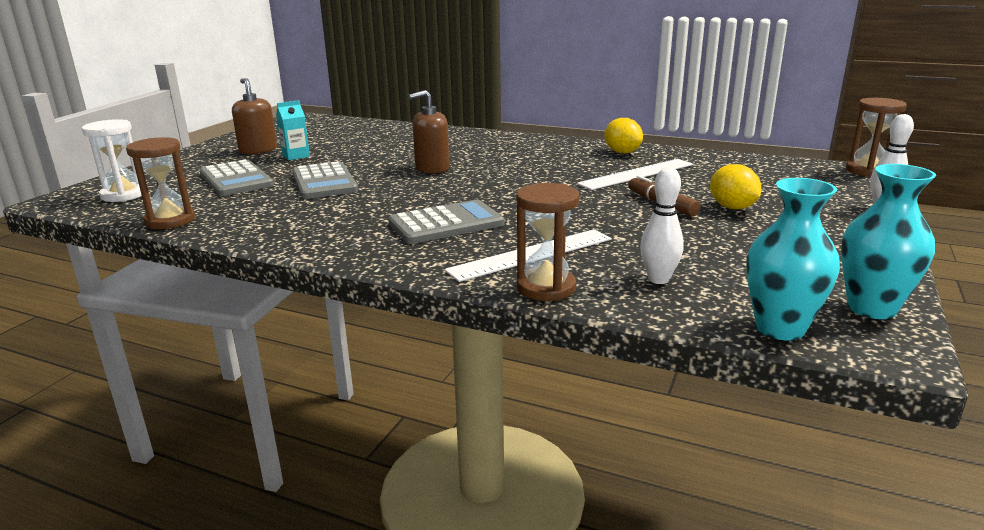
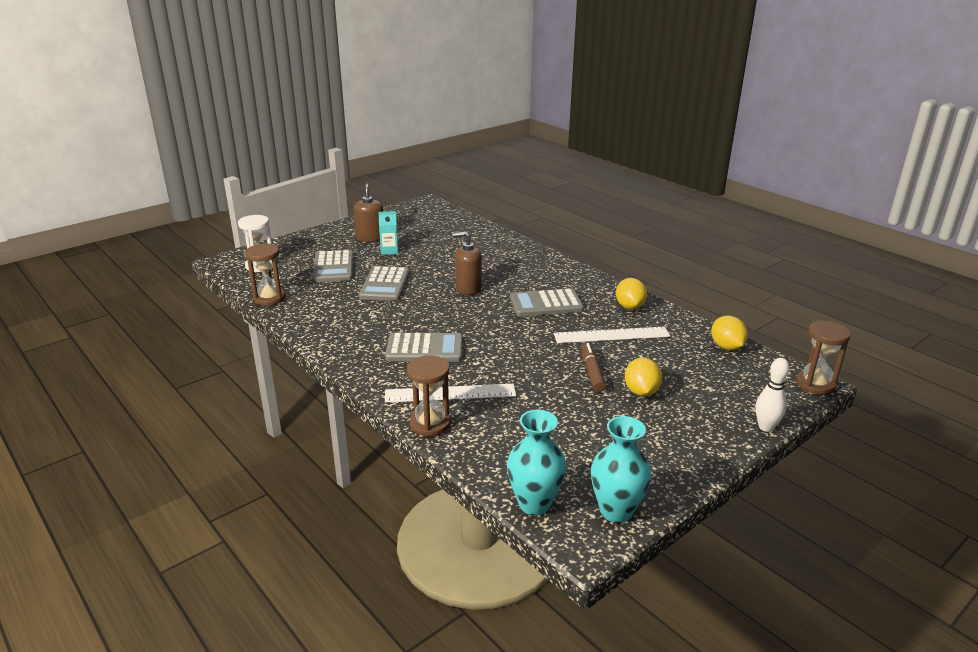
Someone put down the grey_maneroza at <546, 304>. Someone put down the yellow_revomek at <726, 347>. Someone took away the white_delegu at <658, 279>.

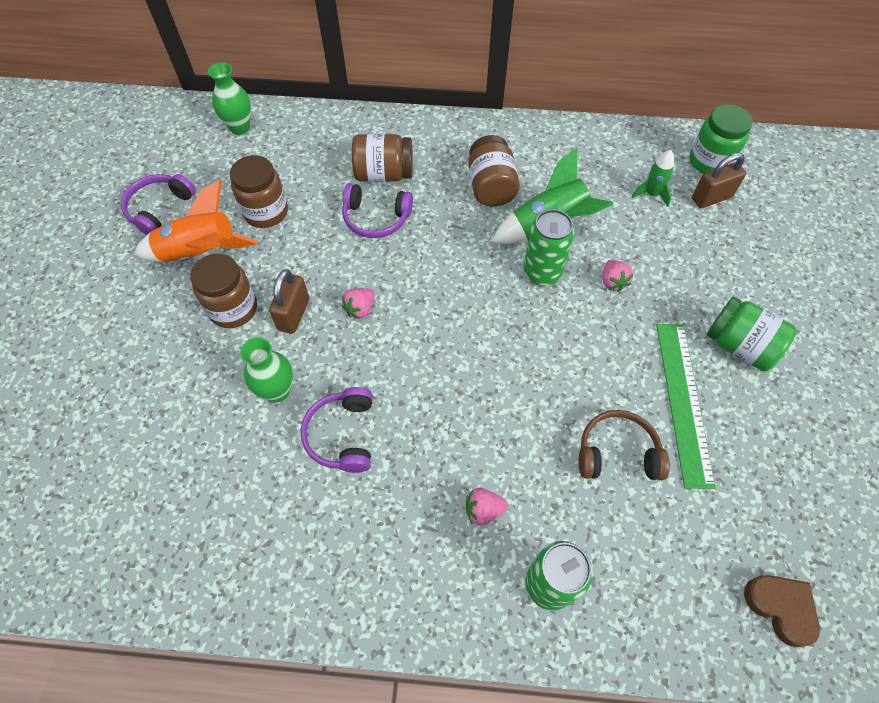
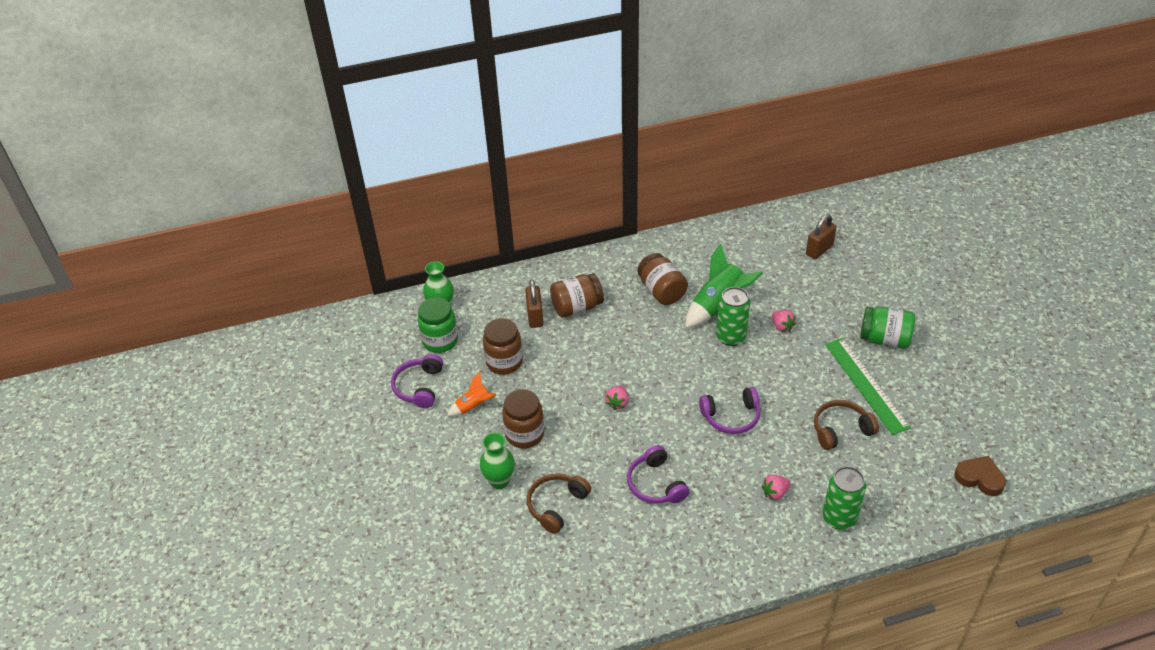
Someone carried the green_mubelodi from <709, 162> to <440, 341>. Someone scaled the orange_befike at <200, 253> by 0.55. Someone carried the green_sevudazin from <277, 391> to <499, 481>. Someone carried the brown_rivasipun from <294, 314> to <535, 316>. Someone put down the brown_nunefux at <556, 505>. Someone carried the purple_nunefux from <376, 218> to <731, 417>. Someone took away the green_befike at <651, 194>.

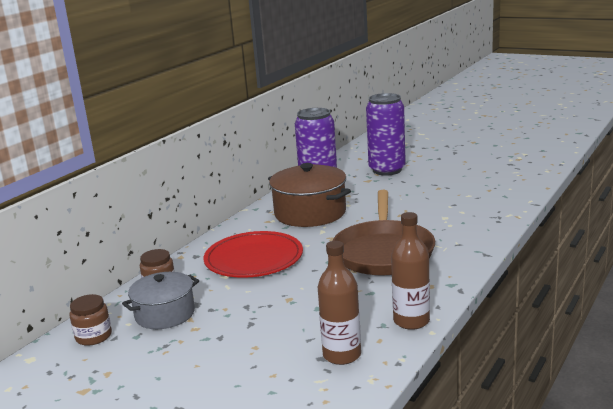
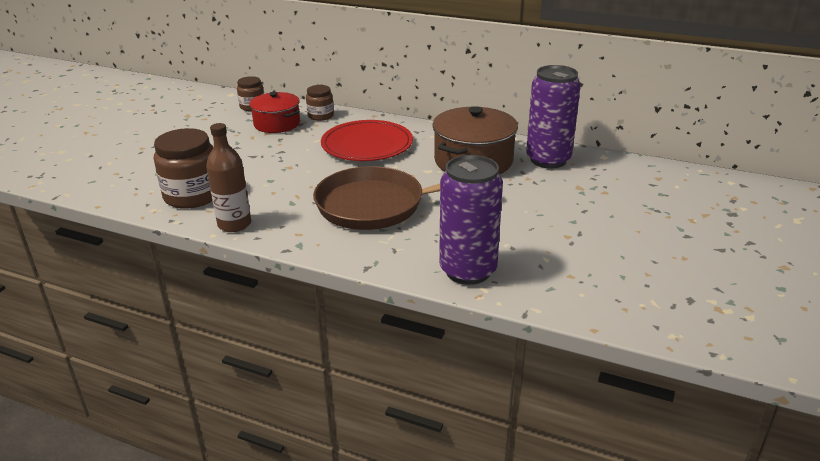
Someone swapped the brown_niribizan at <342, 355> for the brown_mubelodi at <192, 196>. Someone repainted the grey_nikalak at <165, 314>, which became the red_nikalak at <277, 124>. Someone carried the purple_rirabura from <387, 170> to <468, 271>.

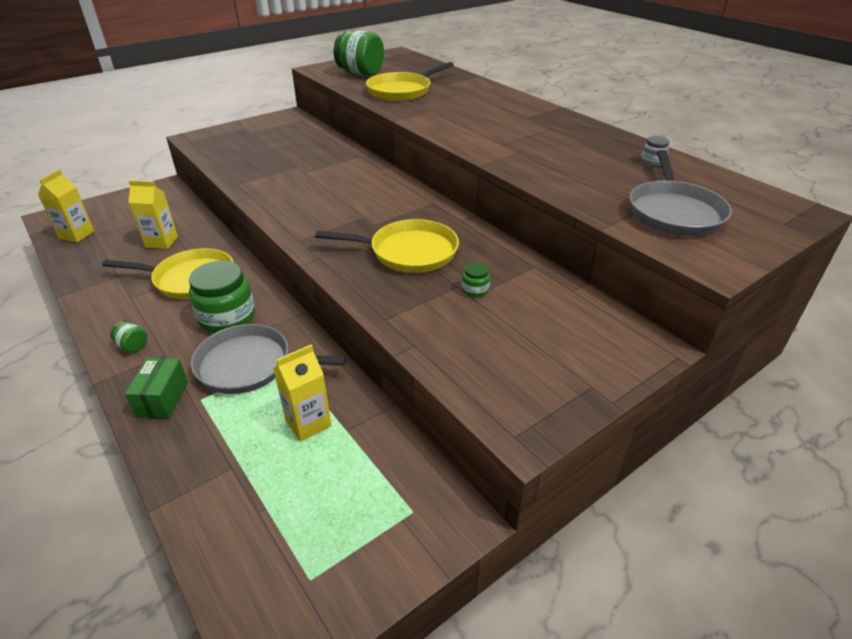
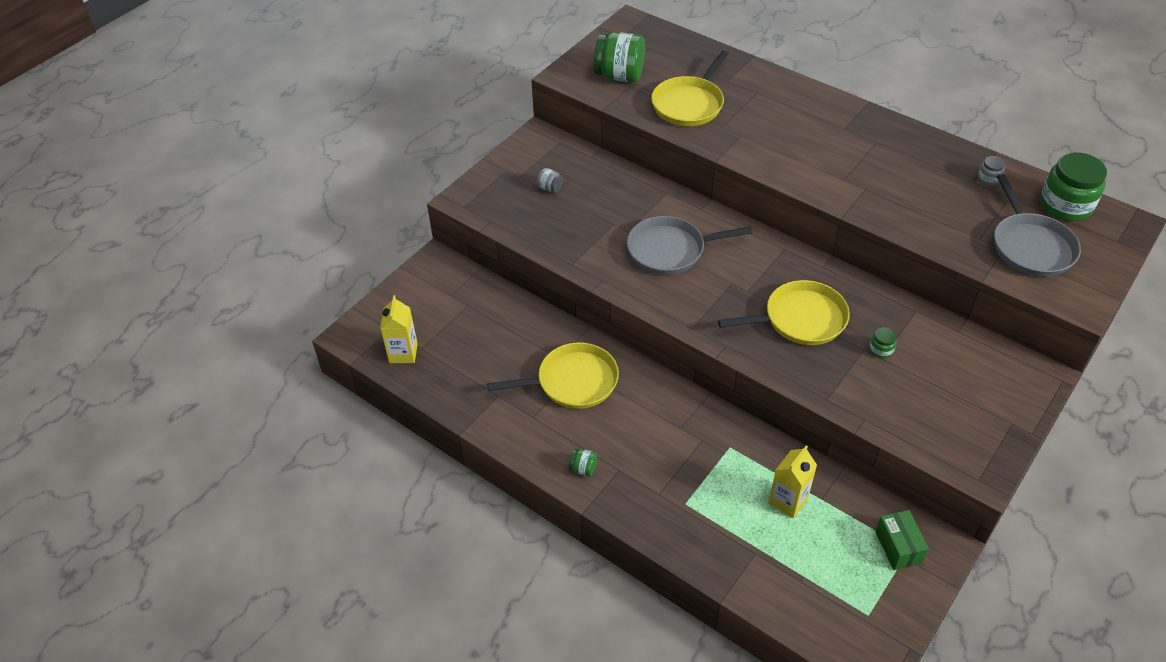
Someone put down the grey_mubelodi at <550, 188>. Someone carried the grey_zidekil from <249, 365> to <670, 250>. Someone carried the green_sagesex from <162, 399> to <898, 547>. Someone carried the green_mubelodi from <227, 318> to <1065, 205>. Someone took away the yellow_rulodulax at <161, 242>.

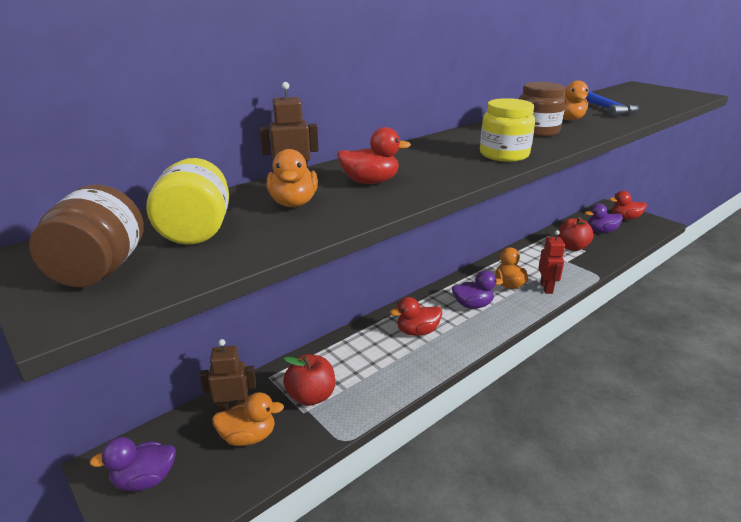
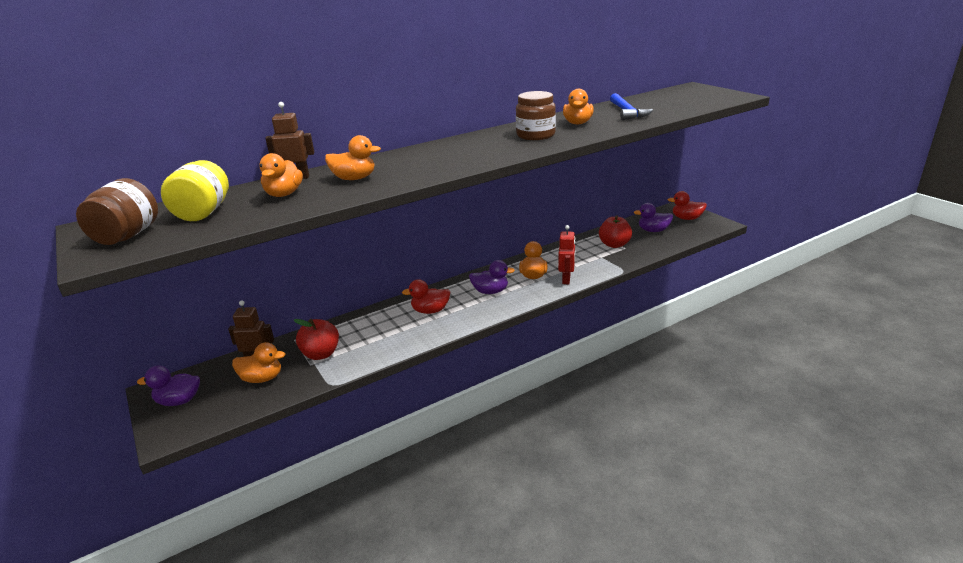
Someone repainted the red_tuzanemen at <370, 182>, which became the orange_tuzanemen at <354, 178>. Someone took away the yellow_mubelodi at <504, 155>.

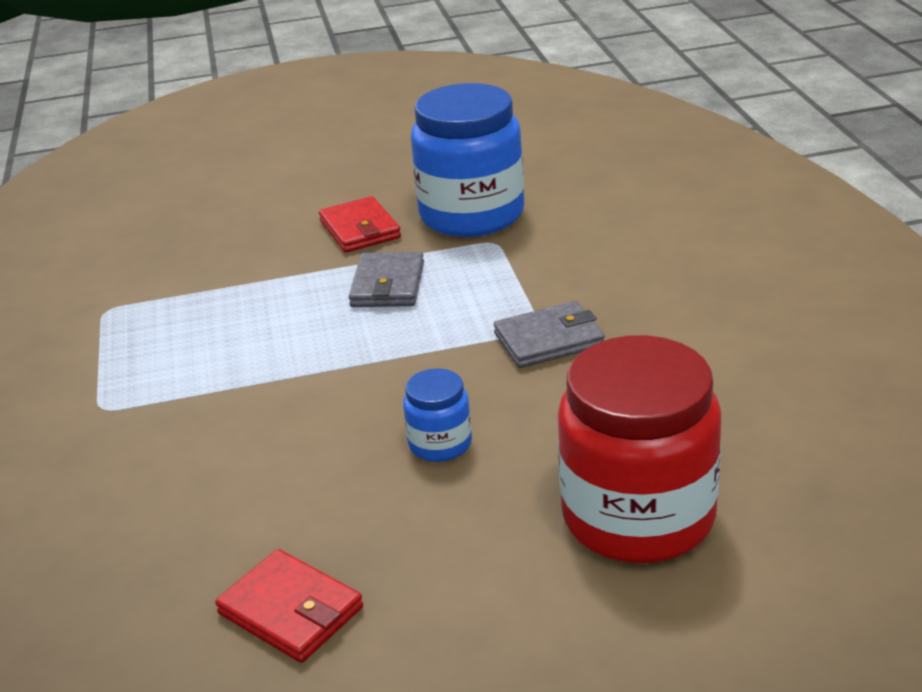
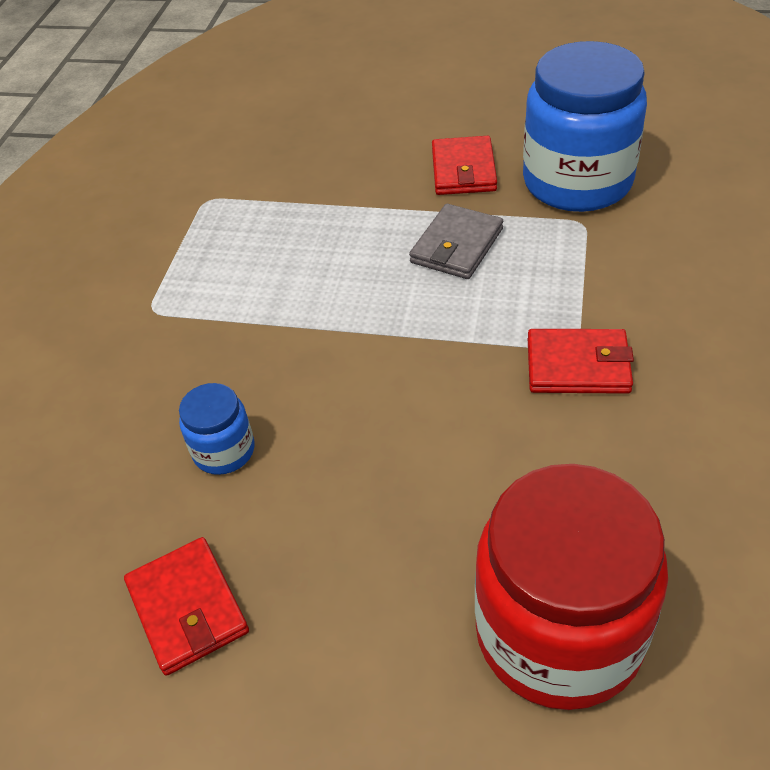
Someone carried the blue_mubelodi from <440, 444> to <224, 451>. Someone repainted the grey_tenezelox at <549, 340>, which became the red_tenezelox at <578, 365>.

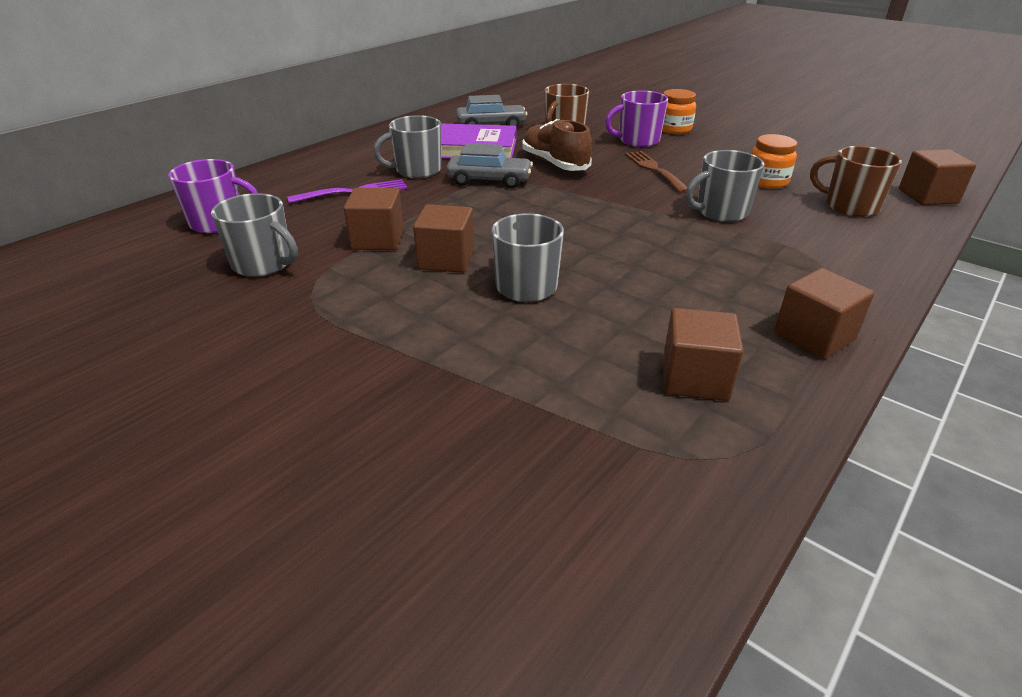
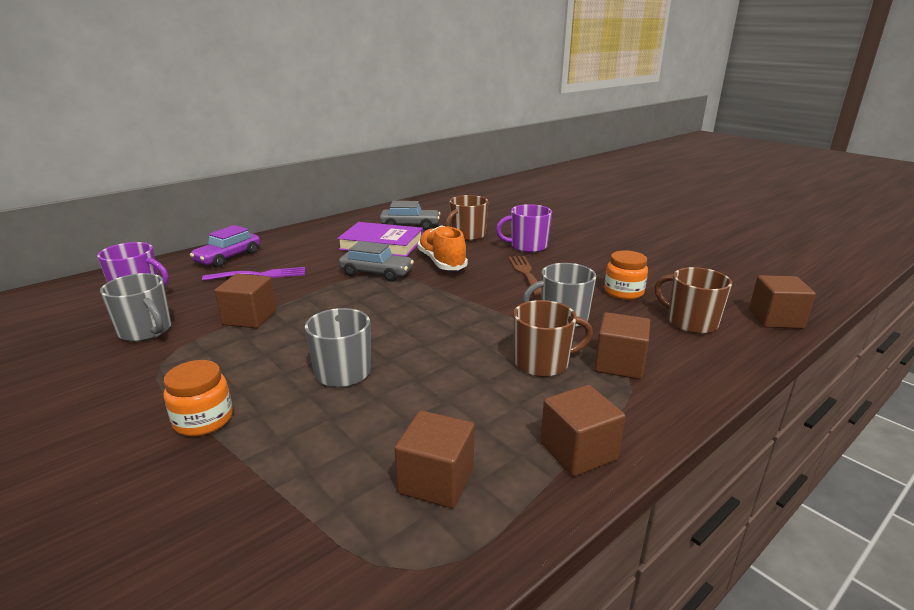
Someone carried the orange_mubelodi from <674, 129> to <203, 420>. Someone put down the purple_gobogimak at <228, 257>. Someone repainted the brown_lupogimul at <555, 163>, which became the orange_lupogimul at <442, 262>. Someone put down the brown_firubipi at <543, 363>. Someone carried the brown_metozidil from <446, 260> to <619, 364>. Someone took away the grey_firubipi at <417, 170>.

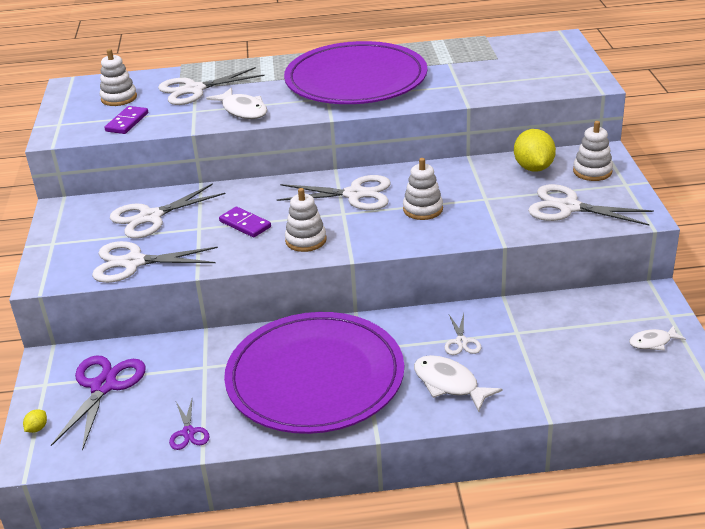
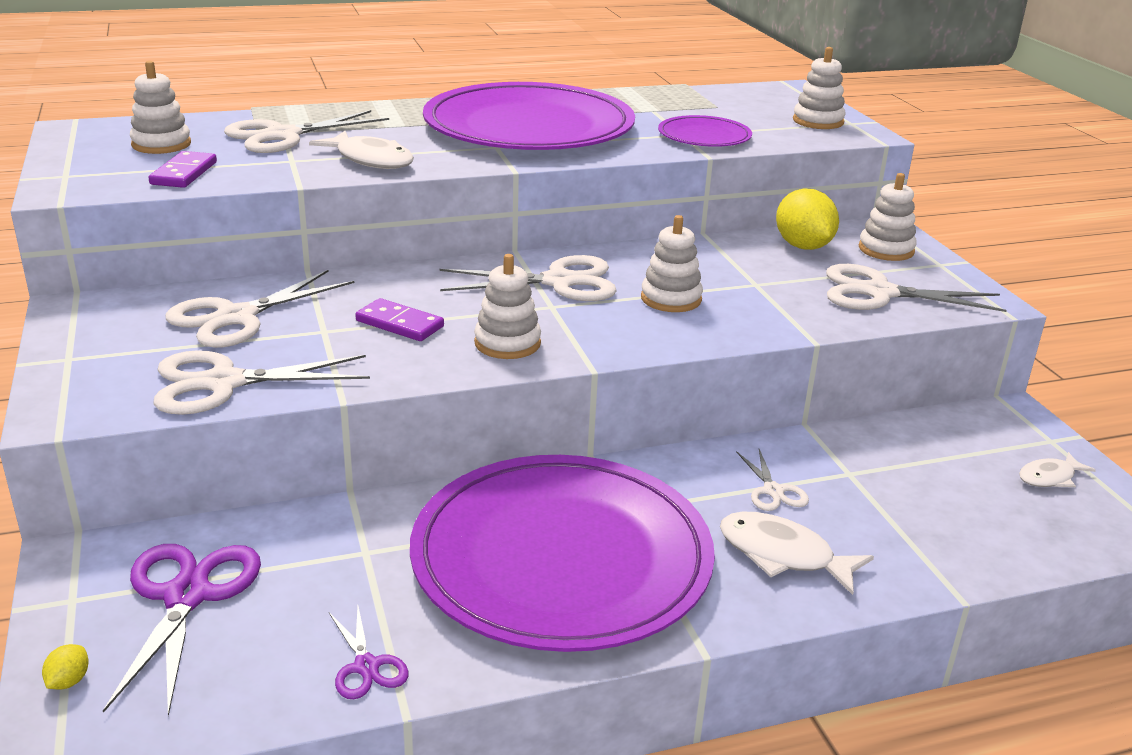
Someone put down the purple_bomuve at <704, 136>. Someone put down the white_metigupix at <818, 121>.

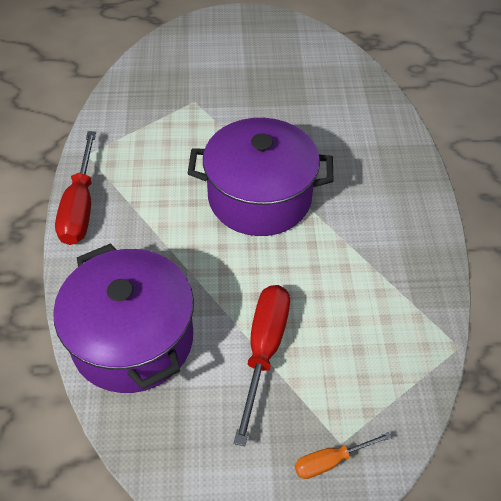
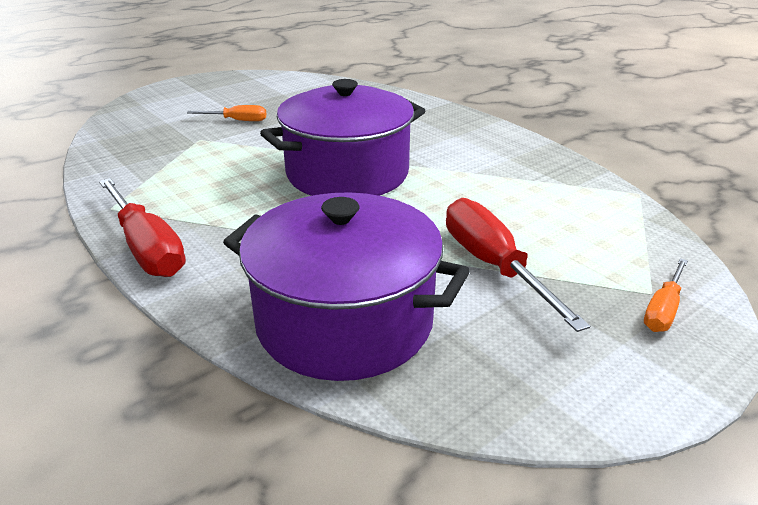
Someone put down the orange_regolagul at <237, 120>.

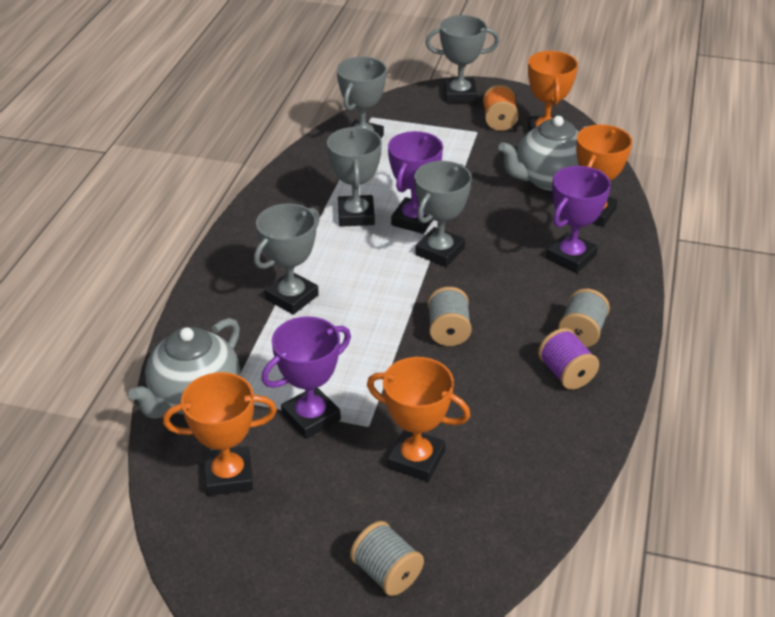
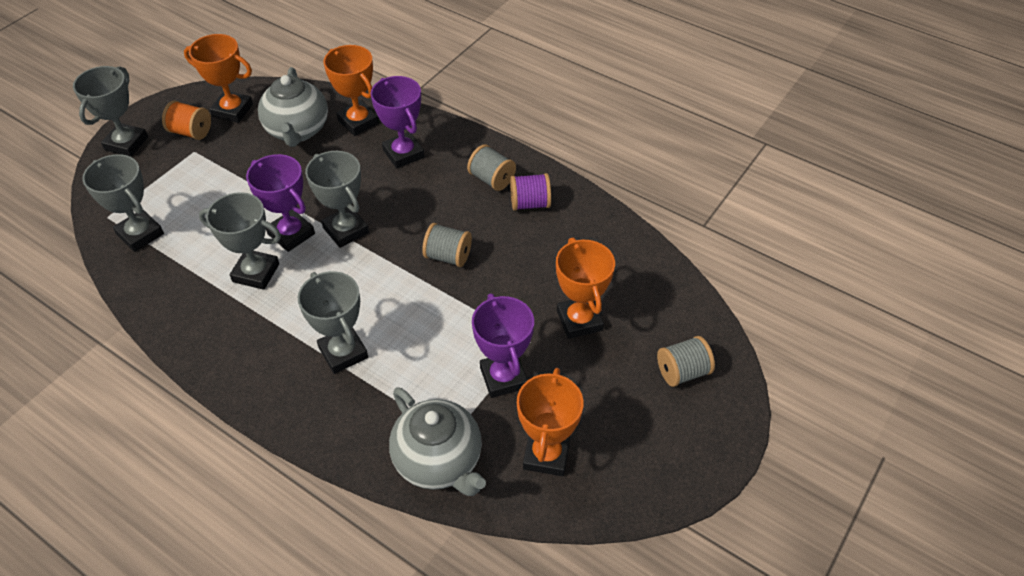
Someone rotated the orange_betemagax at <416, 459> by 60 degrees counterclockwise.

